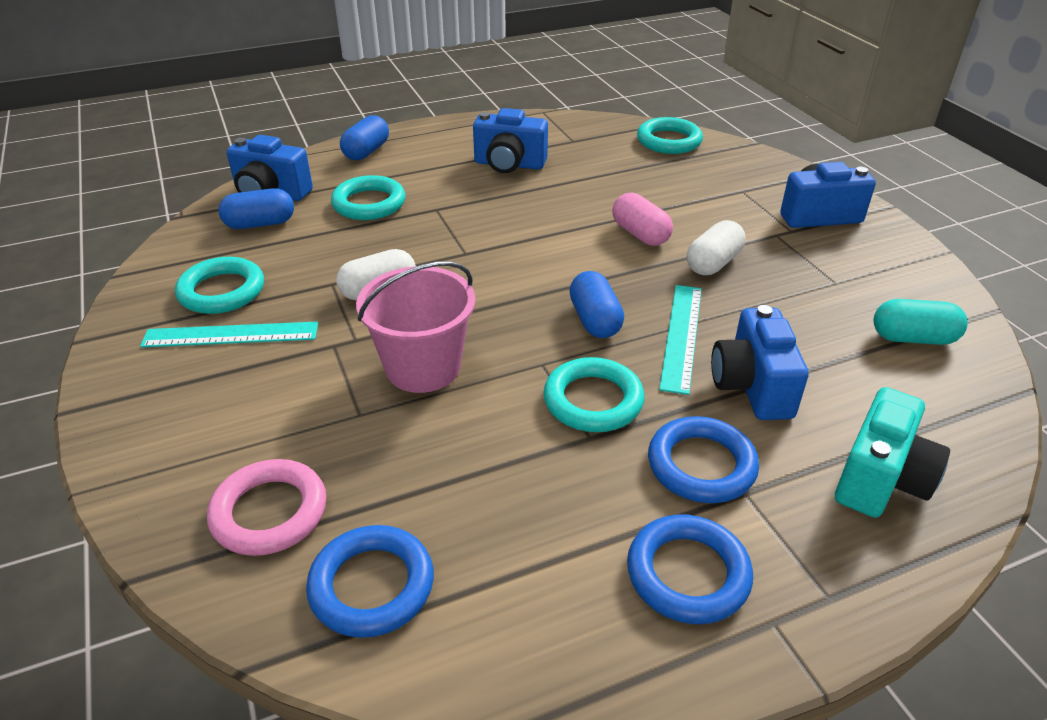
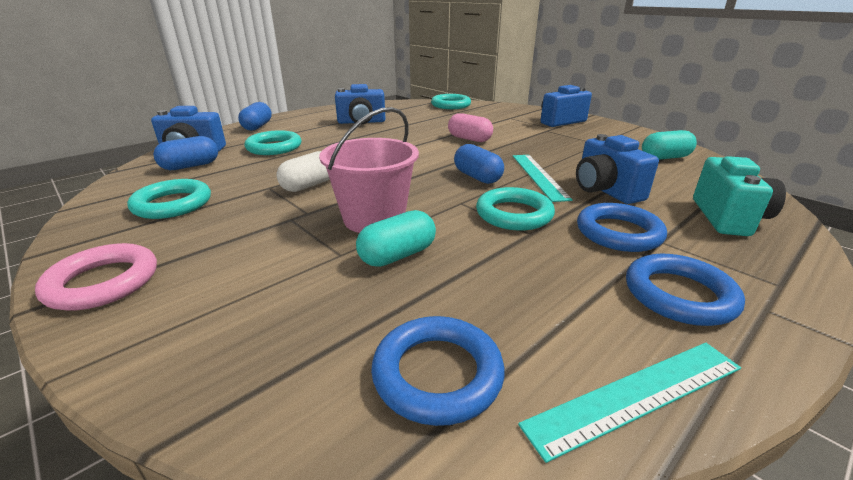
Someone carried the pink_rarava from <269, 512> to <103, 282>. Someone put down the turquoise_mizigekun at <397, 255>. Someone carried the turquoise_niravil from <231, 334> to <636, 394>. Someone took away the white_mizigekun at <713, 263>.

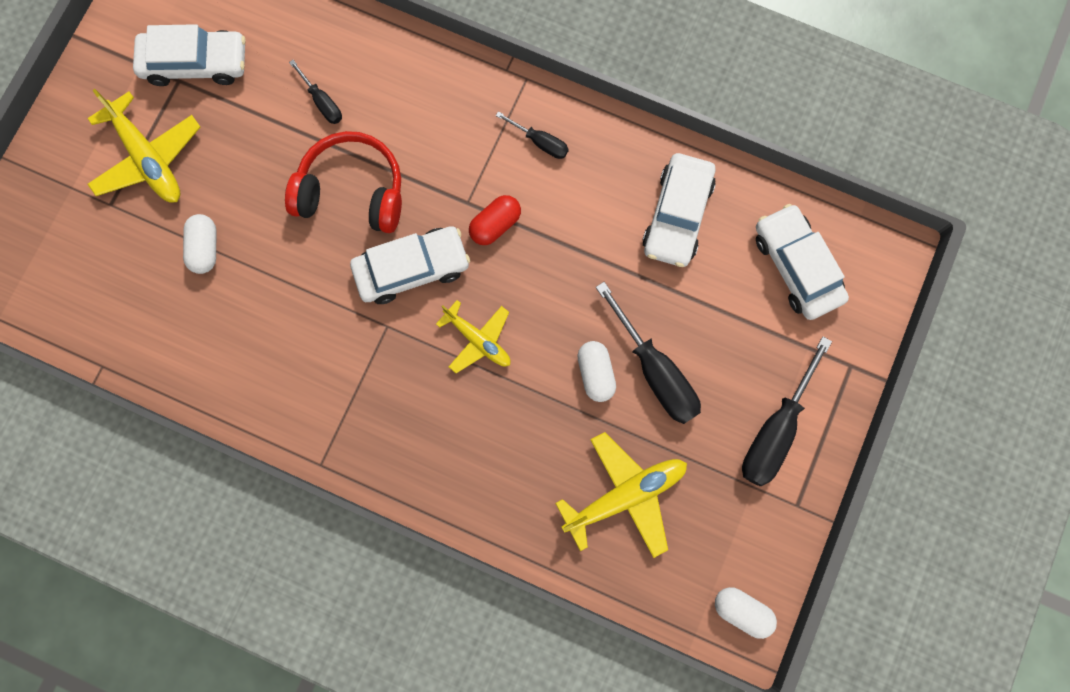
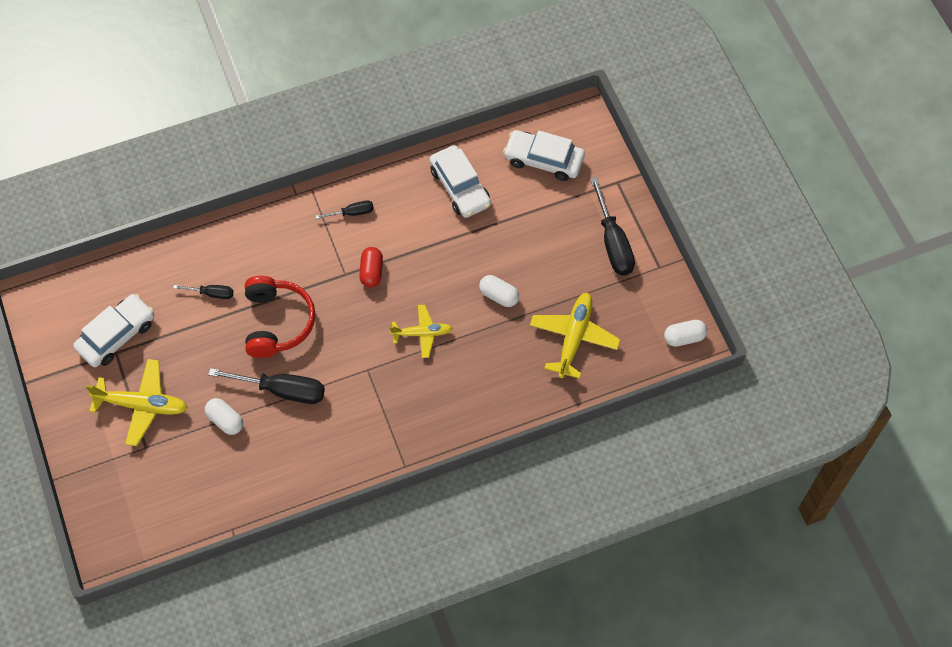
Someone carried the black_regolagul from <654, 370> to <281, 390>. Someone rotated the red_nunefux at <352, 191> by 120 degrees clockwise. Someone took away the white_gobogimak at <412, 269>.

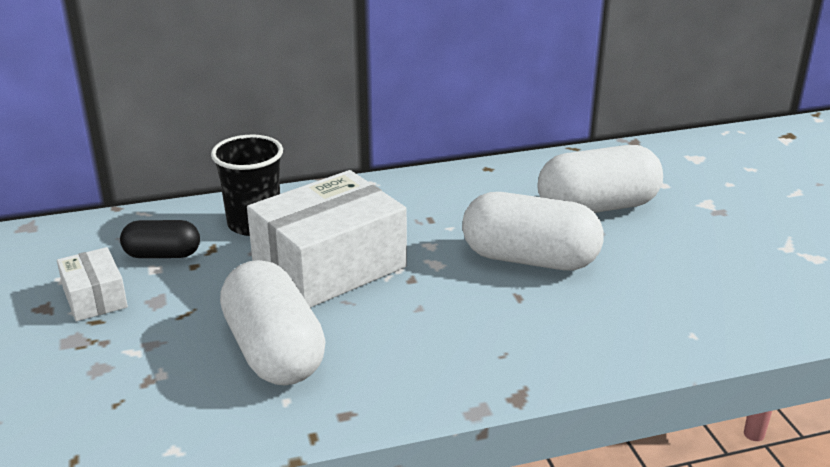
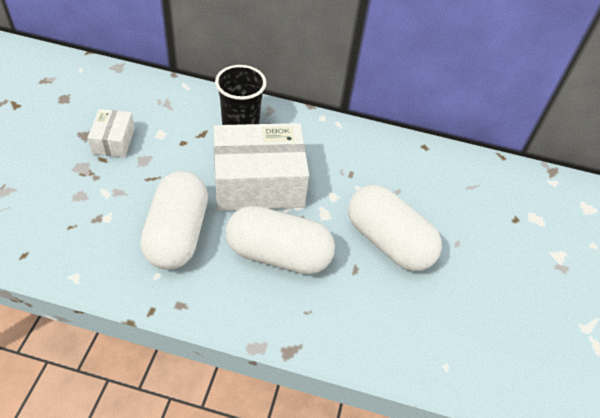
Someone carried the white_mizigekun from <597, 207> to <278, 254>. Someone took away the black_mizigekun at <162, 255>.

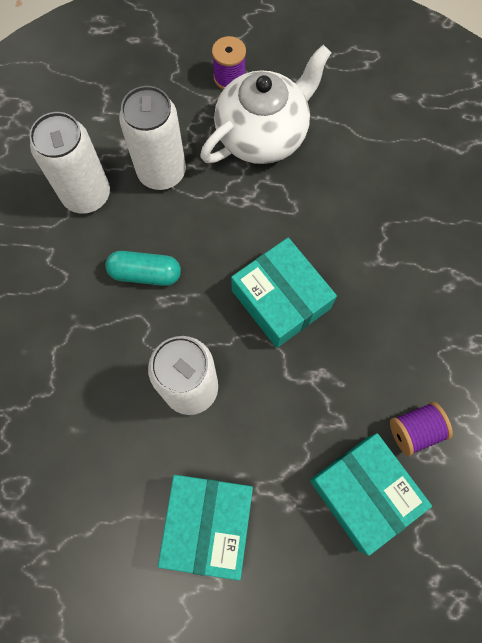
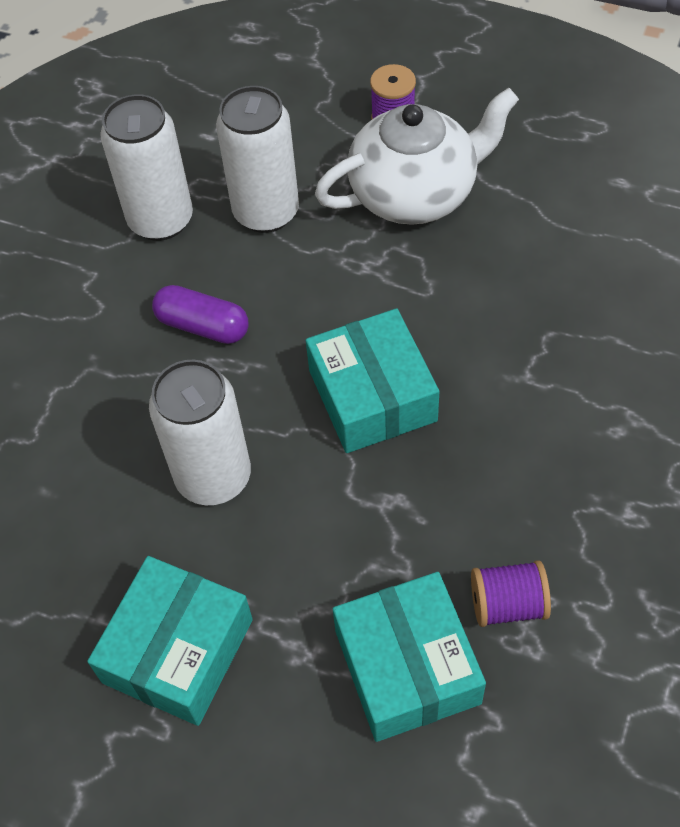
Someone repainted the turquoise_mizigekun at <145, 273>, which became the purple_mizigekun at <203, 326>.

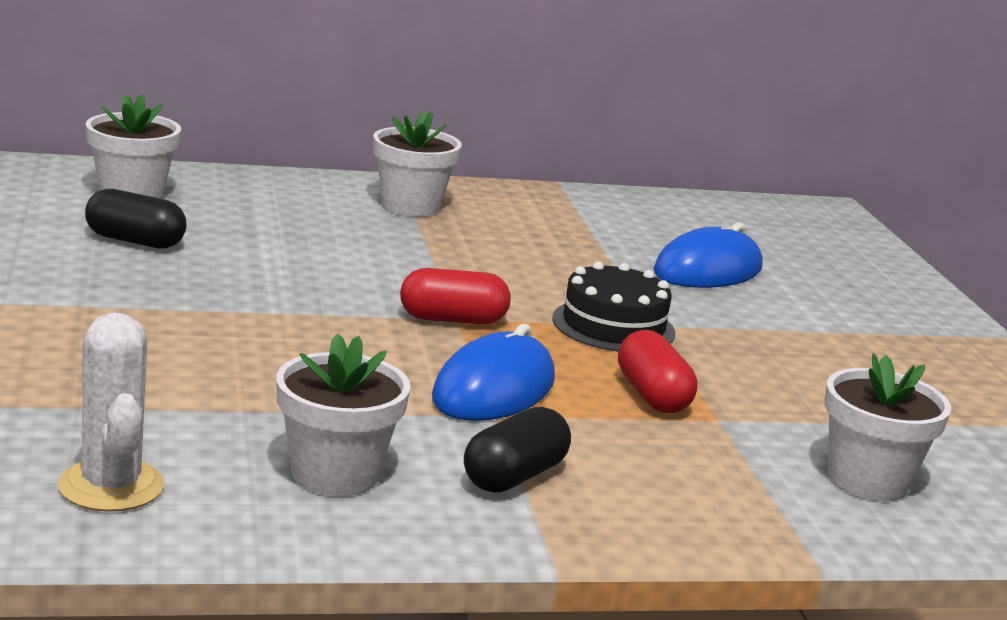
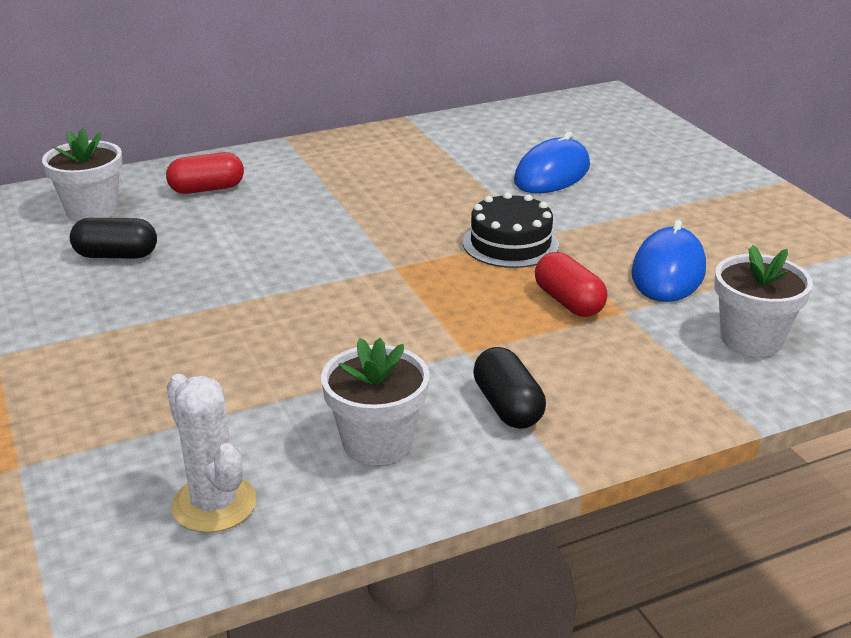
Someone carried the red_mizigekun from <452, 320> to <207, 189>. Someone rotated the black_mizigekun at <514, 476> by 45 degrees counterclockwise. Someone carried the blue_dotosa from <494, 389> to <668, 272>. Someone took away the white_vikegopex at <410, 206>.

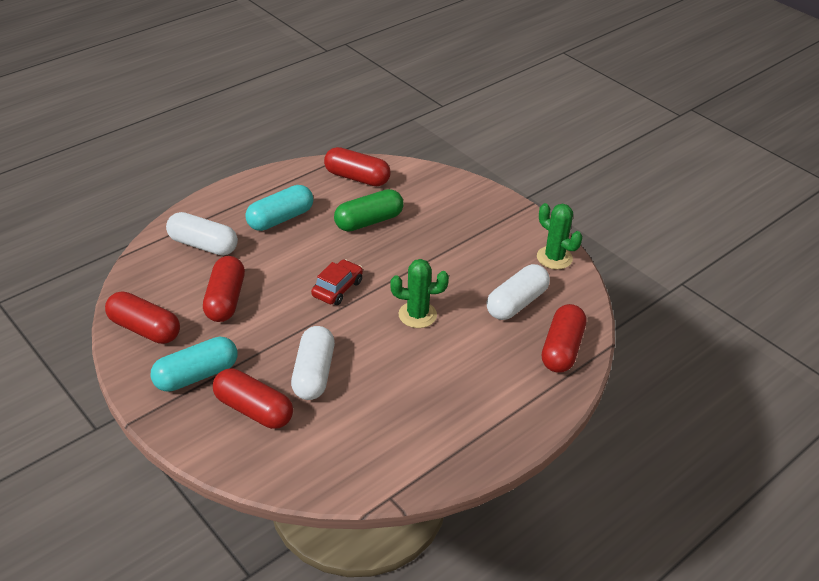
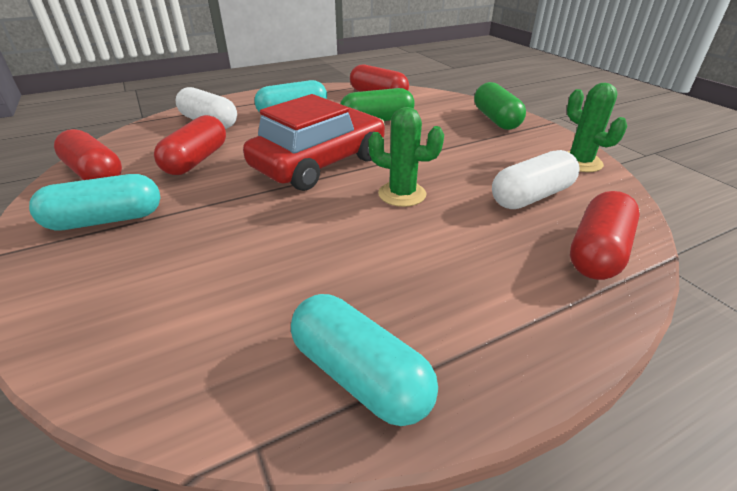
Someone scaled the red_gobogimak at <337, 288> by 2.08. Someone put down the turquoise_mizigekun at <359, 375>. Someone put down the green_mizigekun at <496, 119>. Someone took away the red_mizigekun at <254, 410>. Someone took away the white_mizigekun at <314, 374>.

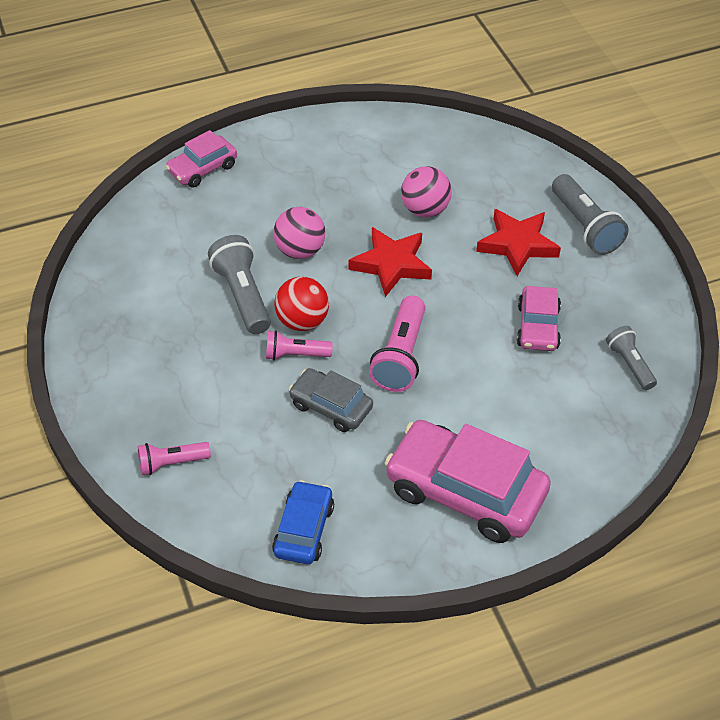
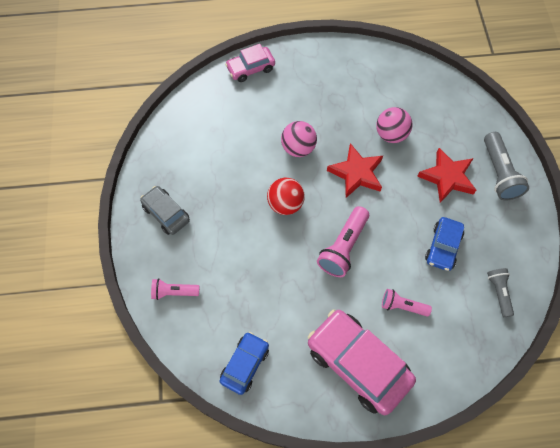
Someone carried the grey_gobogimak from <331, 406> to <166, 213>. Someone carried the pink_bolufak from <295, 354> to <402, 306>. Someone repainted the pink_gobogimak at <538, 327>, which became the blue_gobogimak at <443, 247>. Someone took away the grey_bolufak at <243, 295>.

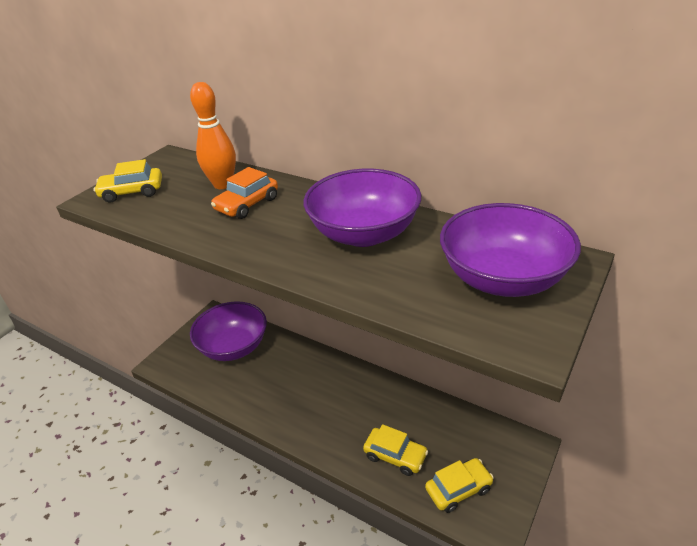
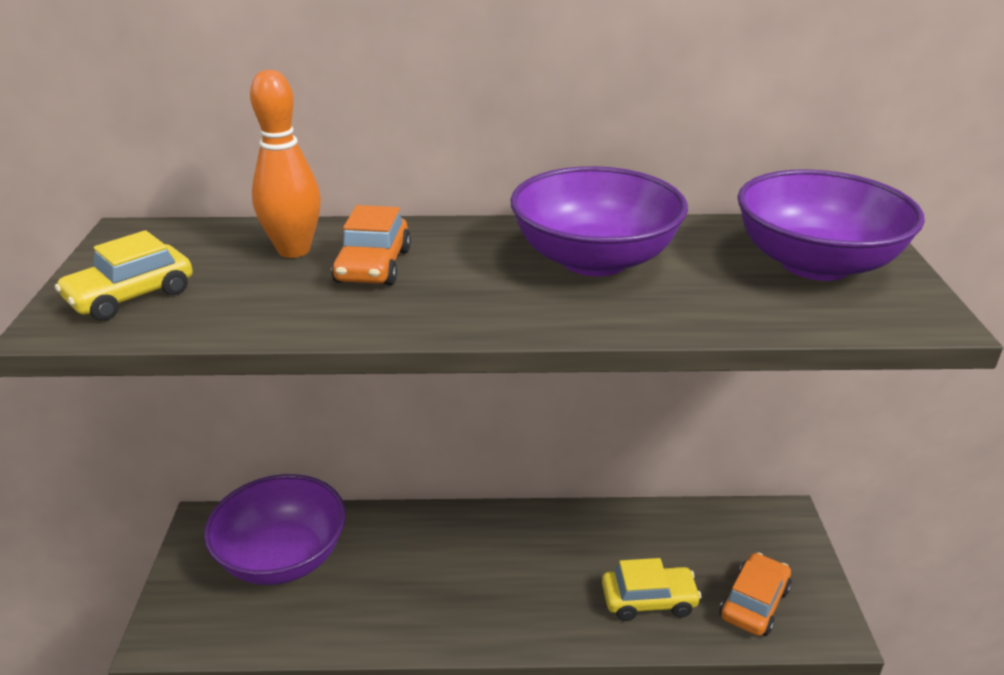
Someone repainted the yellow_gobogimak at <458, 489>, which became the orange_gobogimak at <754, 603>.

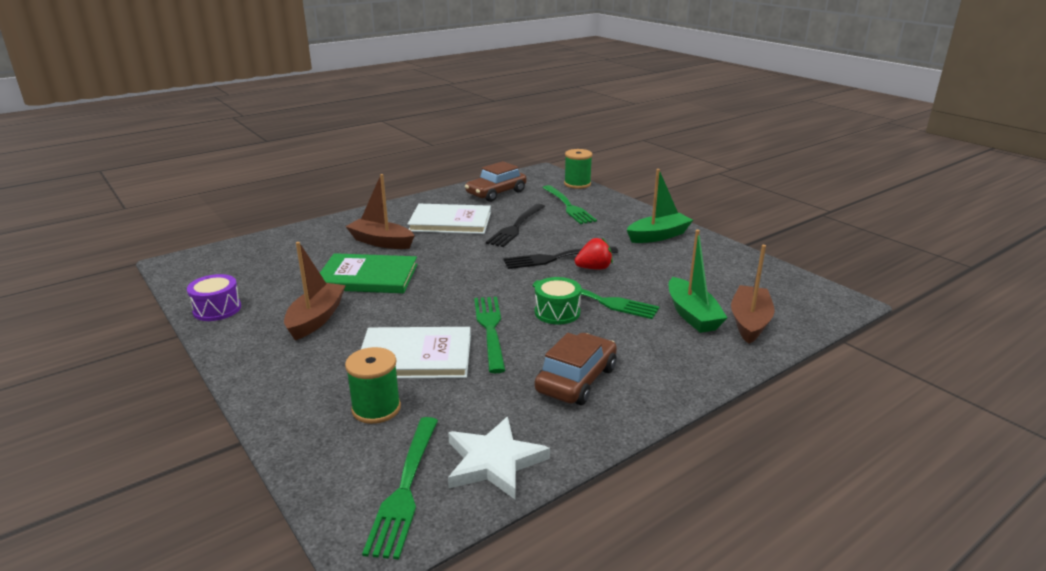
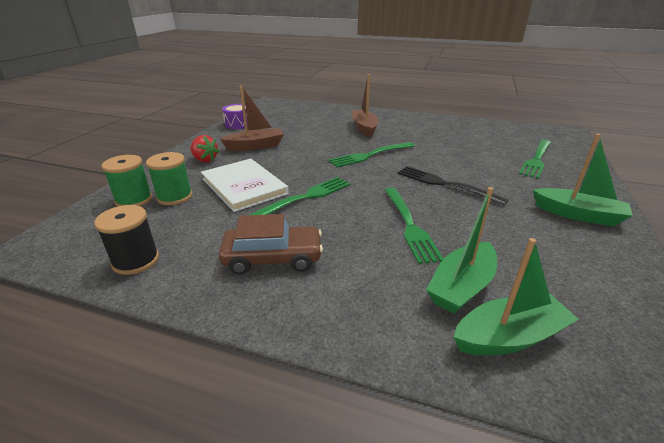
Someone swapped the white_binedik at <494, 462> for the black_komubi at <136, 260>. Someone carried the green_komubi from <577, 184> to <134, 200>. Someone carried the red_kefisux from <594, 268> to <205, 160>. Someone carried the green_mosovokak from <405, 488> to <370, 155>. Someone repainted the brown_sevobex at <749, 322>, which became the green_sevobex at <509, 337>. Someone took away the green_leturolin at <367, 277>. Someone took away the white_leturolin at <450, 222>. Someone took away the brown_gobogimak at <496, 193>. Someone took away the black_mosovokak at <516, 227>. Someone took away the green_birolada at <557, 312>.

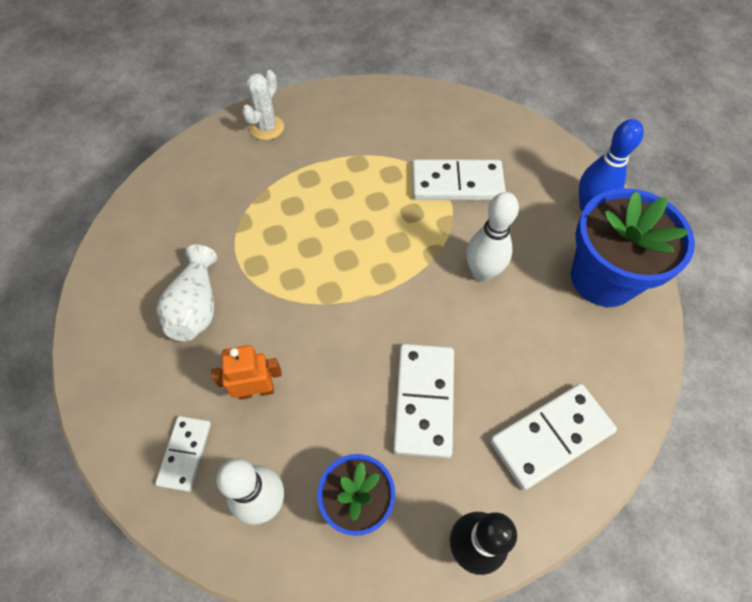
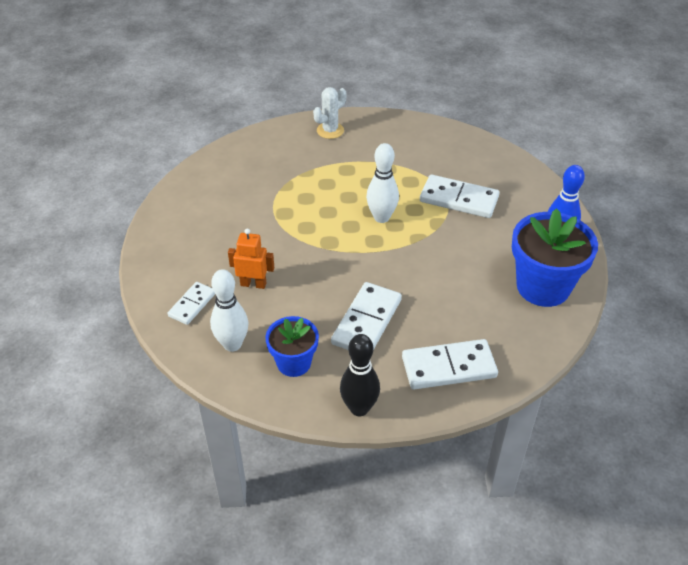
Someone carried the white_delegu from <482, 273> to <381, 217>. Someone took away the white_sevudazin at <196, 307>.

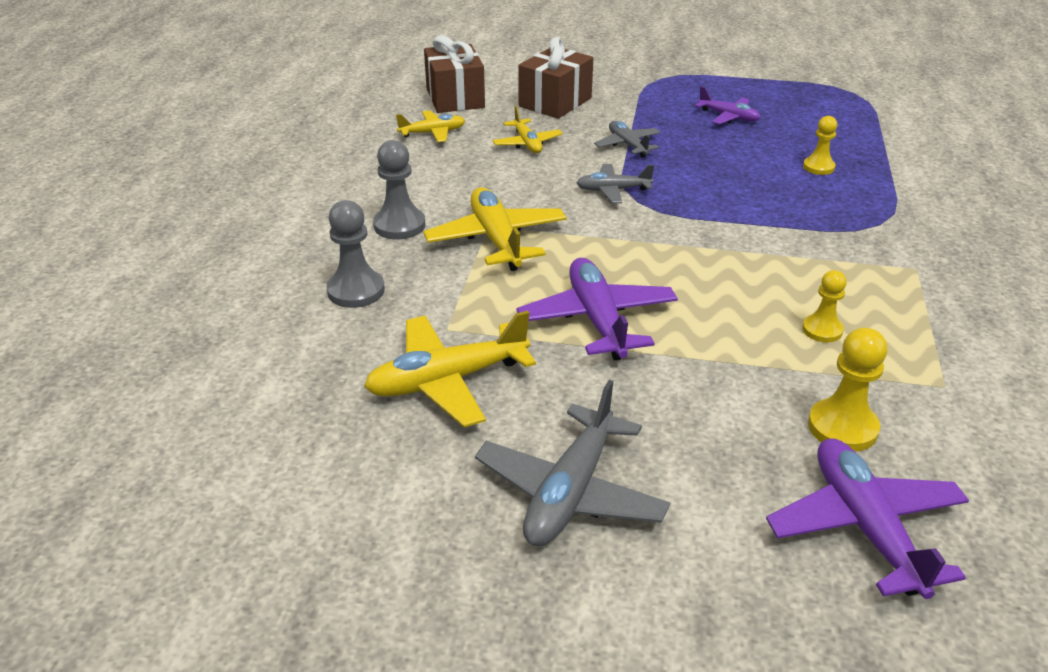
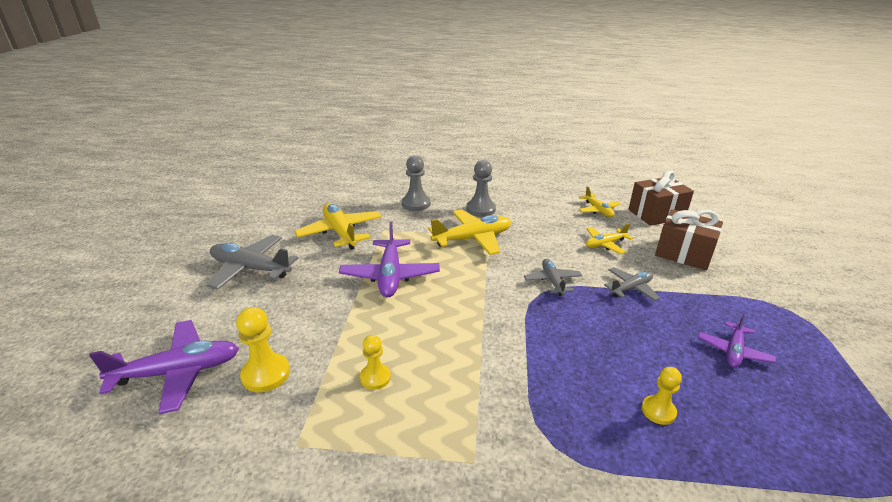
Someone rotated the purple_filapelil at <597, 320> by 105 degrees clockwise.

